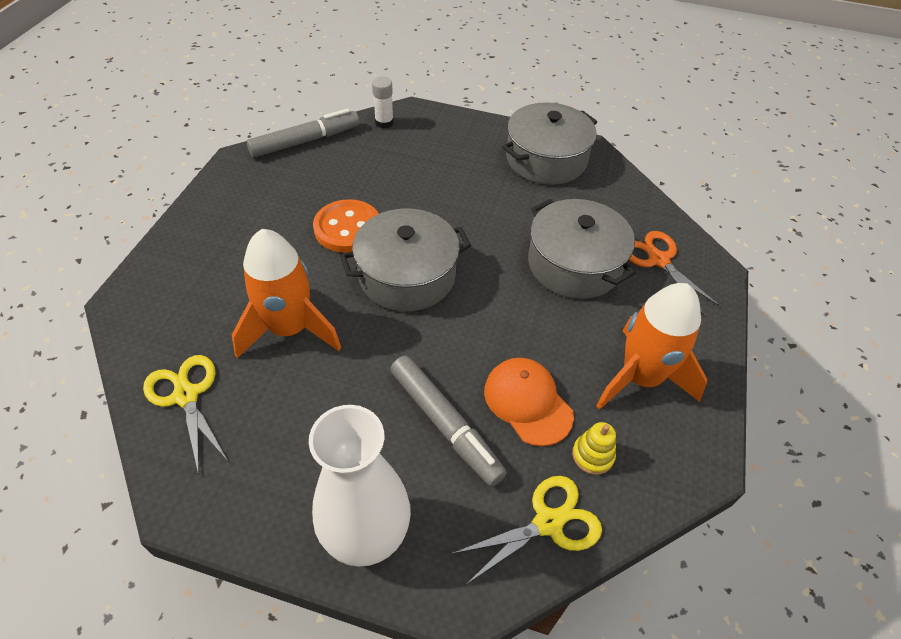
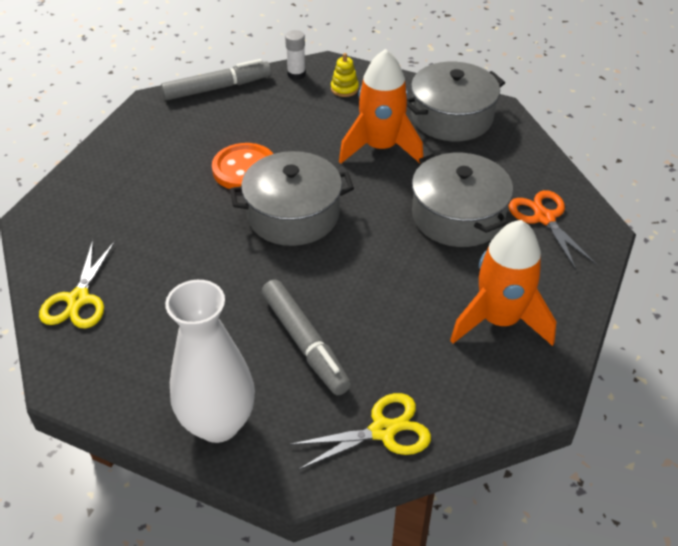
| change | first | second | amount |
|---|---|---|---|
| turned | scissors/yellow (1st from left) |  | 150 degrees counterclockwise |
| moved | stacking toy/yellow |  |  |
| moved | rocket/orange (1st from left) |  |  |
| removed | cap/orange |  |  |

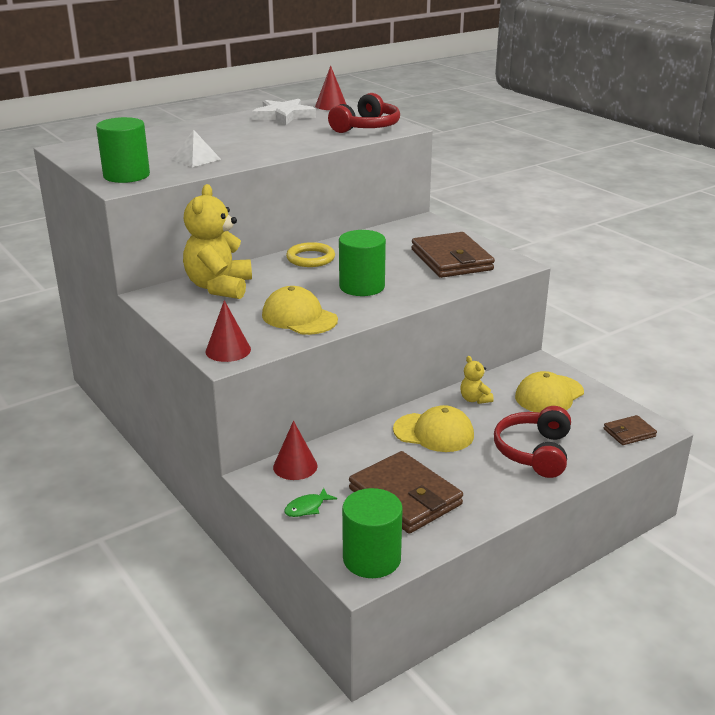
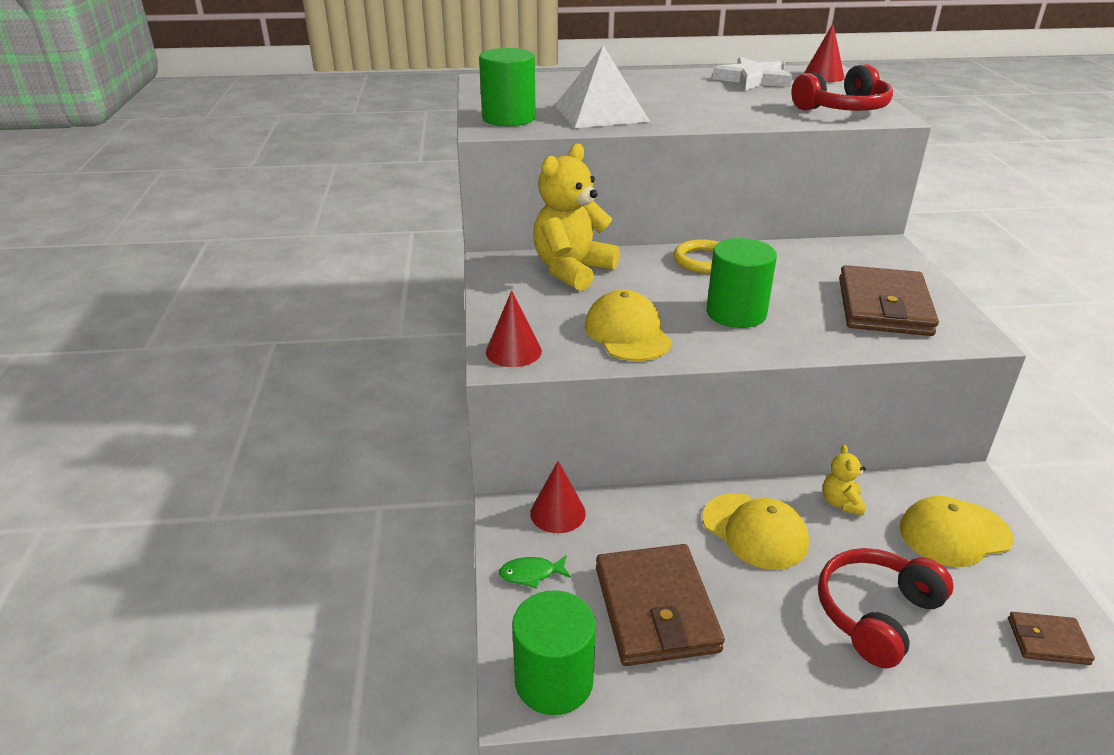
| change | first | second | amount |
|---|---|---|---|
| resized | pyramid/white |  | x1.80 |

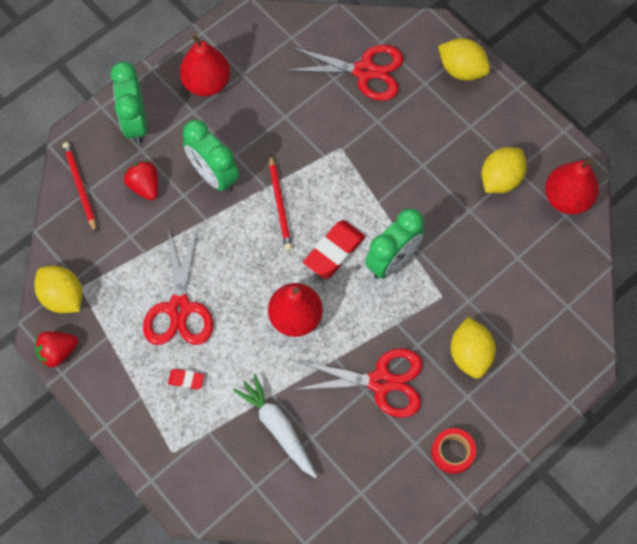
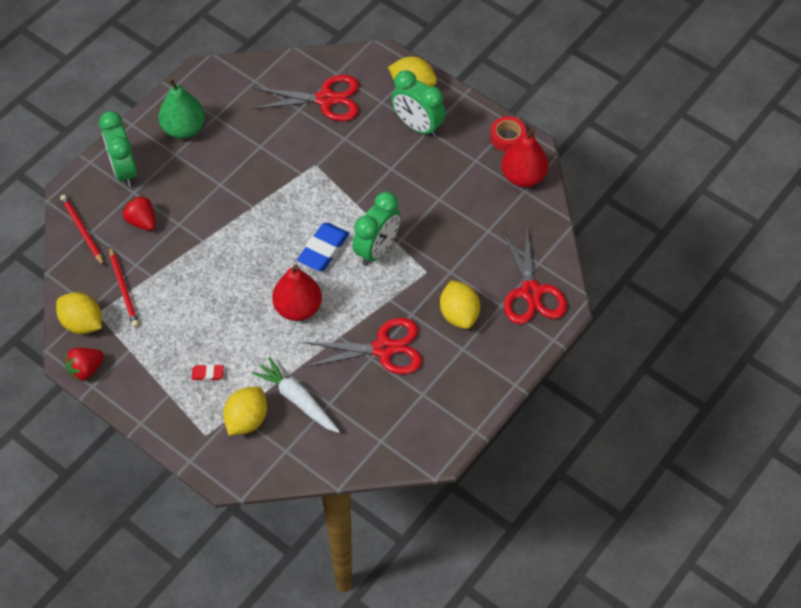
| change | first | second | amount |
|---|---|---|---|
| moved | pencil/red (2nd from left) |  |  |
| recoloured | pear/red (1st from left) | pear/green |  |
| moved | lemon/yellow (4th from left in the first image) | lemon/yellow (2nd from left) |  |
| recoloured | eraser/red (2nd from left) | eraser/blue |  |
| moved | clock/green (2nd from left in the first image) | clock/green (3rd from left) |  |
| moved | tape/red |  |  |
| moved | scissors/red (1st from left in the first image) | scissors/red (3rd from left) |  |

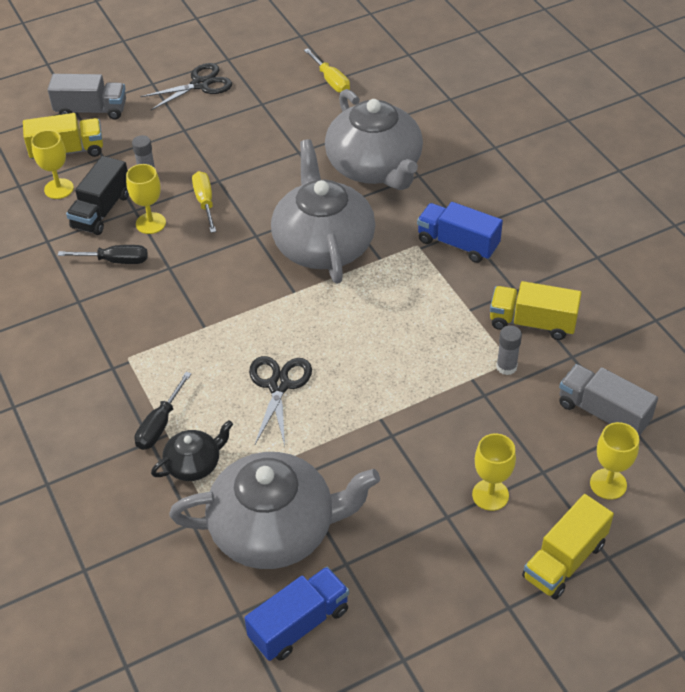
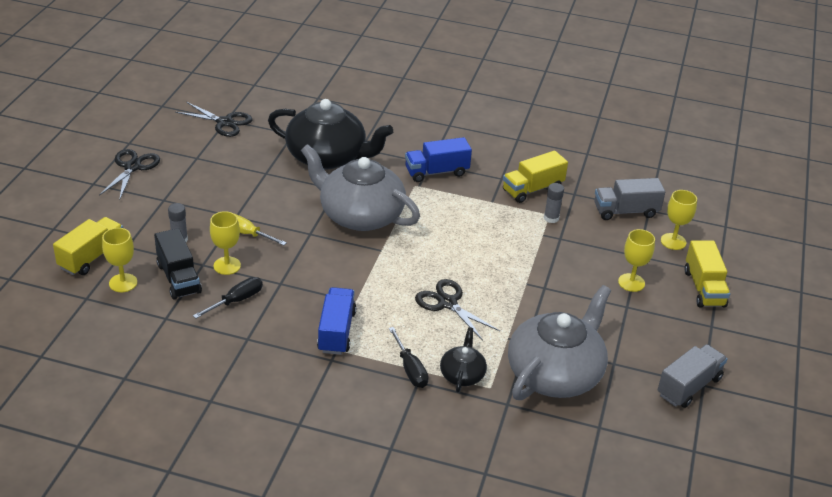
| change | first | second | amount |
|---|---|---|---|
| replaced | screwdriver/yellow (2nd from left) | scissors/black (2nd from left) |  |
| recoloured | teapot/grey (3rd from left) | teapot/black (1st from left) |  |
| moved | truck/blue (1st from left) |  |  |
| moved | truck/grey (1st from left in the first image) | truck/grey (2nd from left) |  |

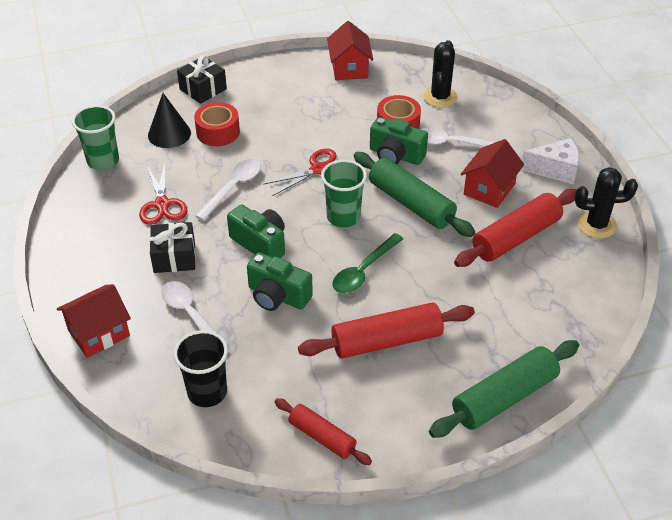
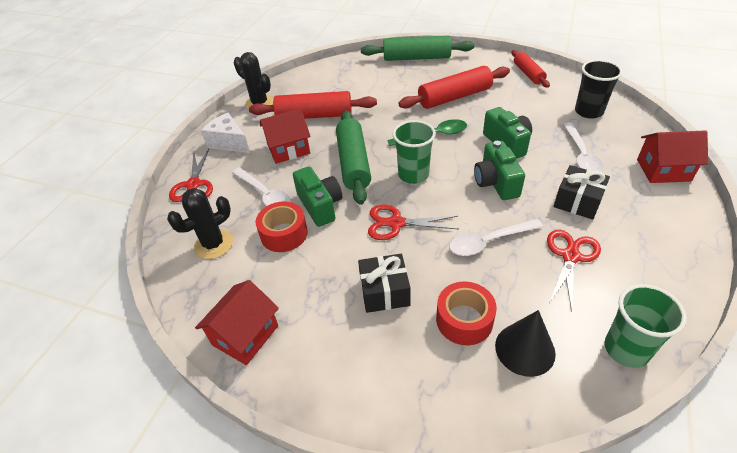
| change | first | second | amount |
|---|---|---|---|
| added |  | scissors/red (1st from left) |  |
| moved | gift/black (2nd from left in the first image) | gift/black (1st from left) |  |
| turned | rolling pin/red (2nd from left) |  | 45 degrees counterclockwise |

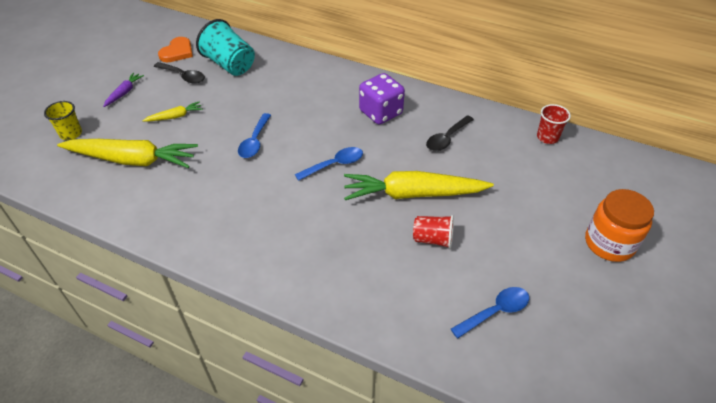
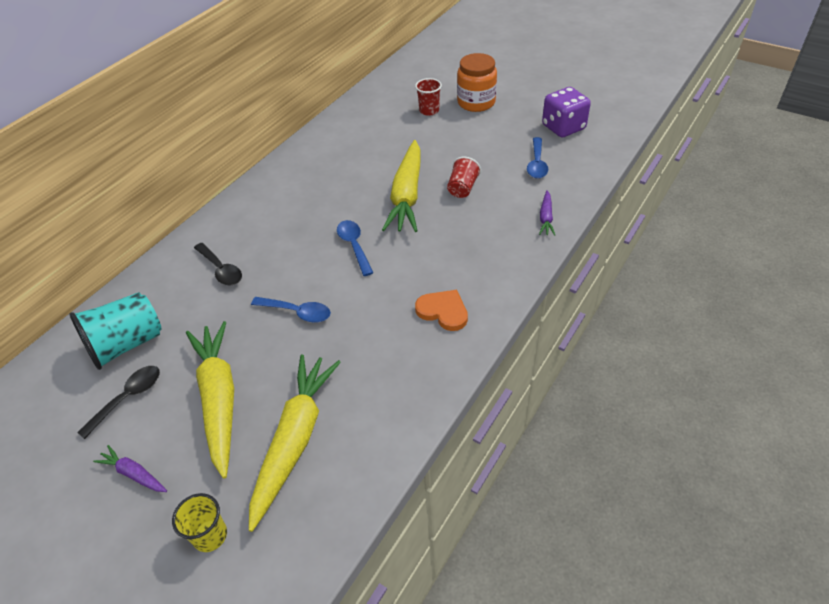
| change | first | second | amount |
|---|---|---|---|
| resized | carrot/yellow (2nd from left in the first image) | carrot/yellow (1st from left) | x2.21 |
| moved | spoon/black (2nd from left) |  |  |
| moved | cup/red (2nd from left in the first image) | cup/red (1st from left) |  |
| moved | heart/orange |  |  |
| turned | spoon/blue (3rd from left) |  | 150 degrees counterclockwise |
| added |  | carrot/purple (2nd from left) |  |
| moved | dice/purple |  |  |

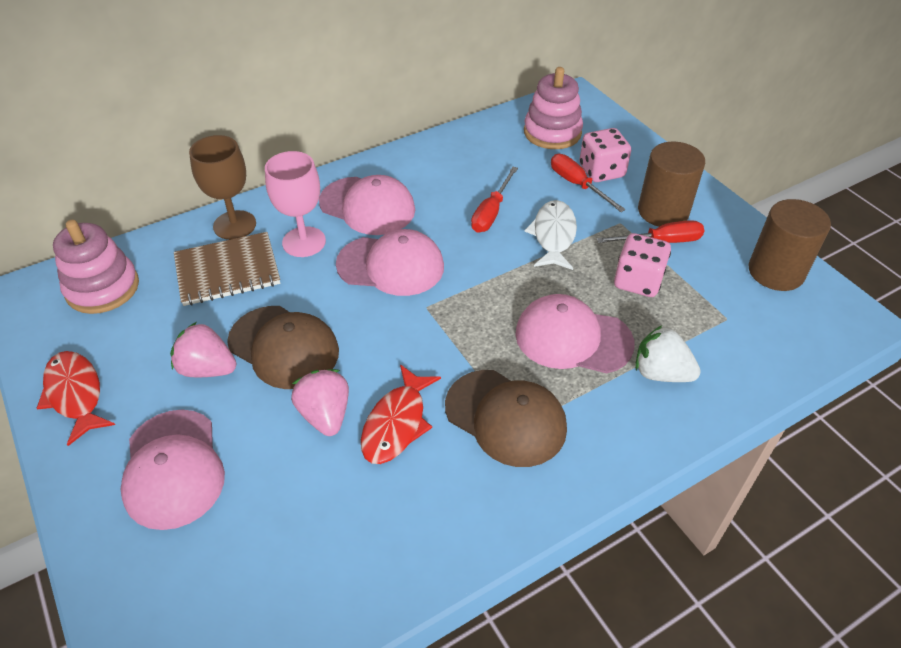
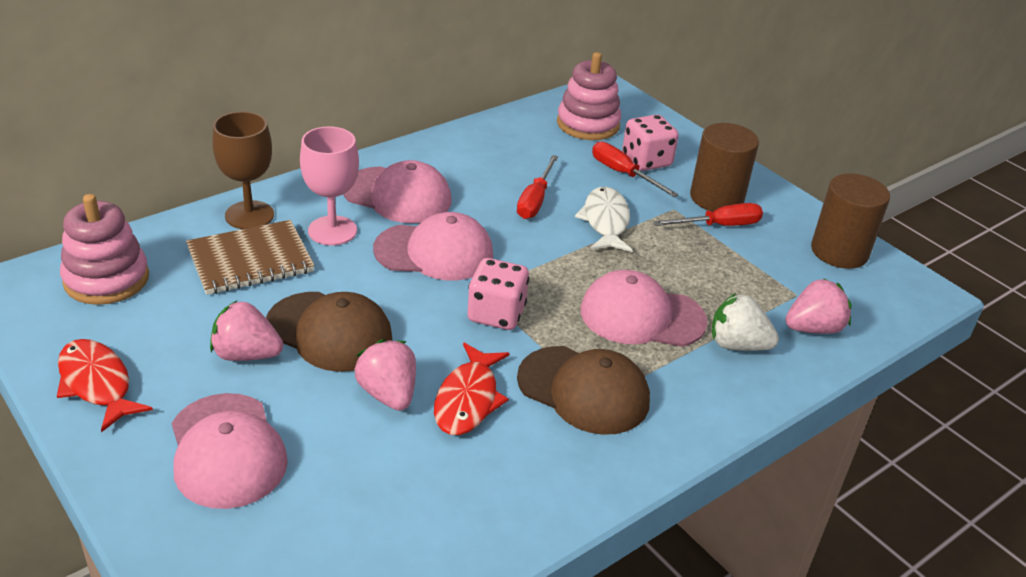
| change | first | second | amount |
|---|---|---|---|
| moved | dice/pink (2nd from left in the first image) | dice/pink (1st from left) |  |
| added |  | strawberry/pink (3rd from left) |  |

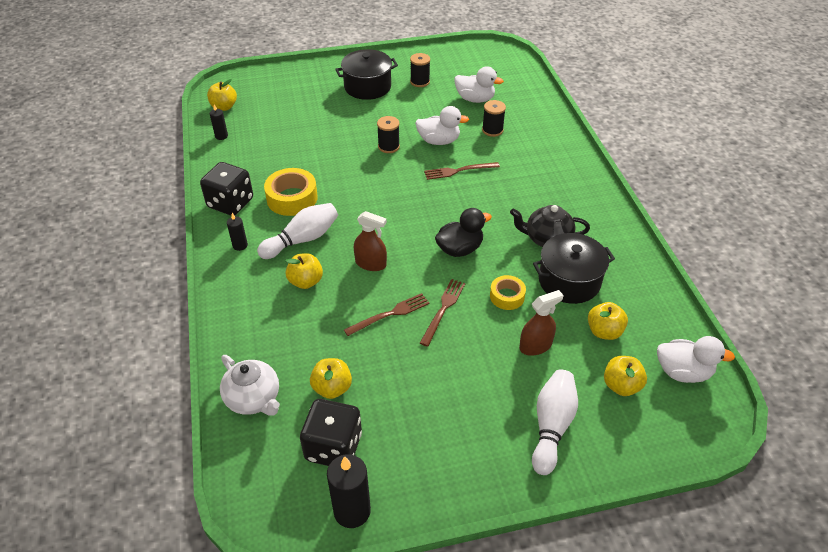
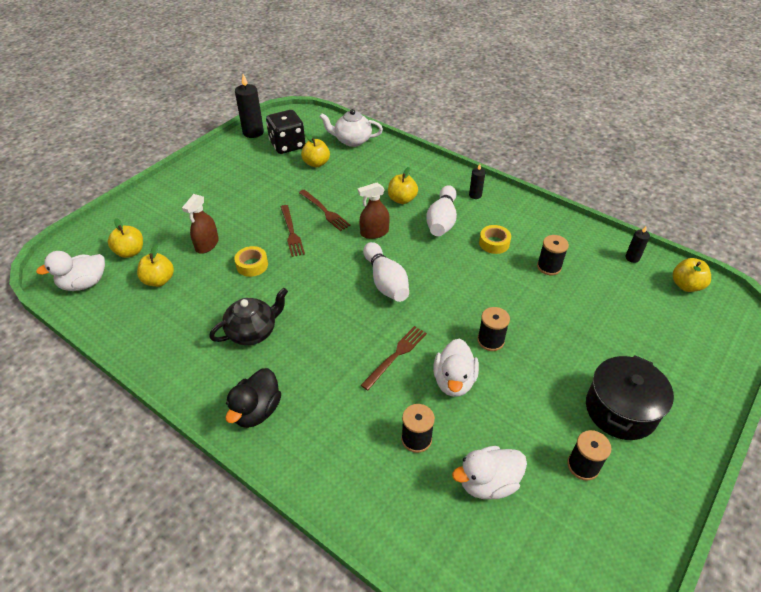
| change | first | second | amount |
|---|---|---|---|
| moved | duck/black |  |  |
| turned | fork/brown (1st from left in the first image) | fork/brown (2nd from left) | 60 degrees counterclockwise |
| moved | bowling pin/white (2nd from left in the first image) | bowling pin/white (1st from left) |  |
| turned | duck/white (1st from left in the first image) | duck/white (2nd from left) | 45 degrees counterclockwise |
| resized | tape/yellow (1st from left in the first image) | tape/yellow (2nd from left) | x0.61 |
| added |  | spool/black (3rd from left) |  |
| removed | dice/black (1st from left) |  |  |
| removed | pot/black (2nd from left) |  |  |

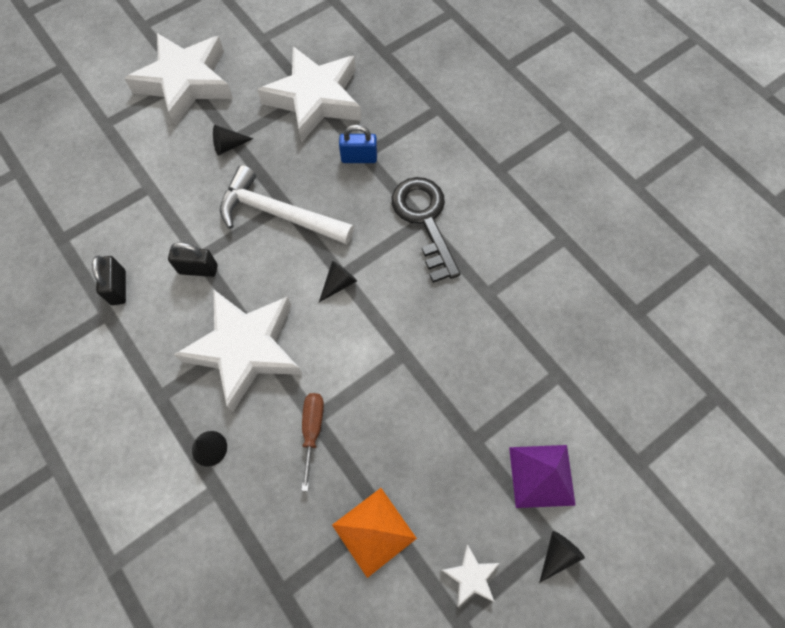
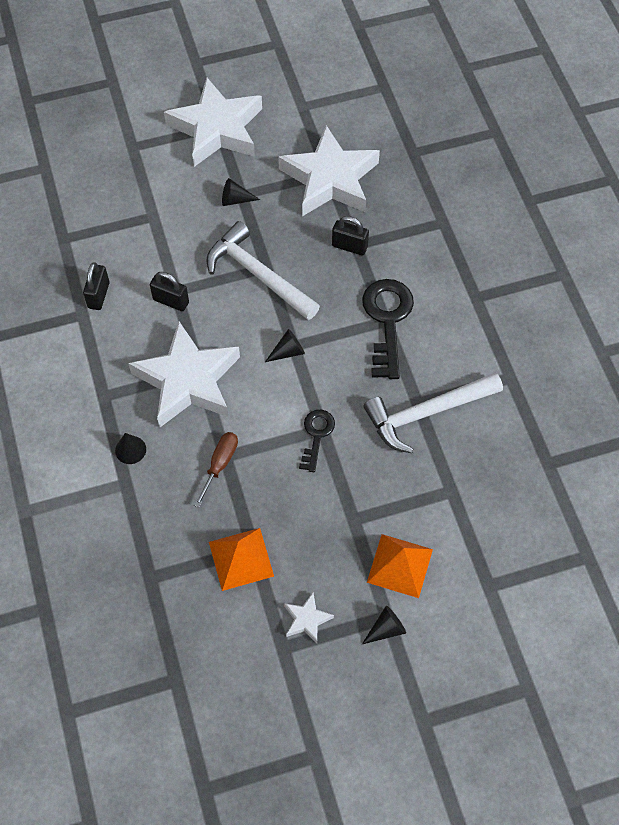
| change | first | second | amount |
|---|---|---|---|
| added |  | key/black (1st from left) |  |
| recoloured | padlock/blue | padlock/black (3rd from left) |  |
| added |  | hammer/white (2nd from left) |  |
| recoloured | pyramid/purple | pyramid/orange (2nd from left) |  |

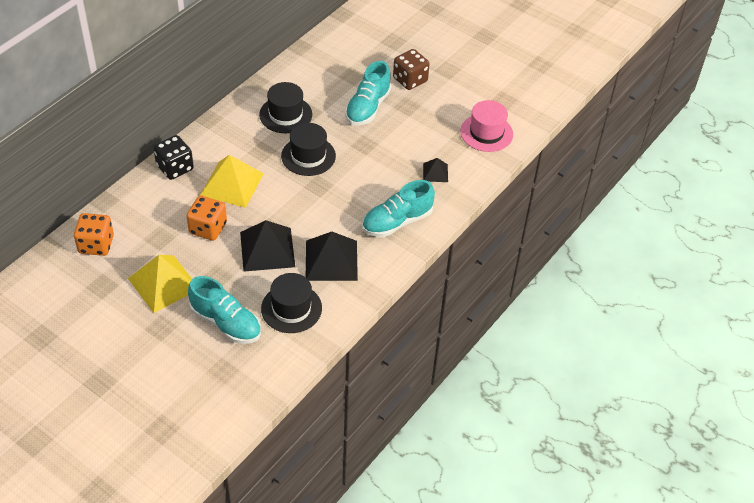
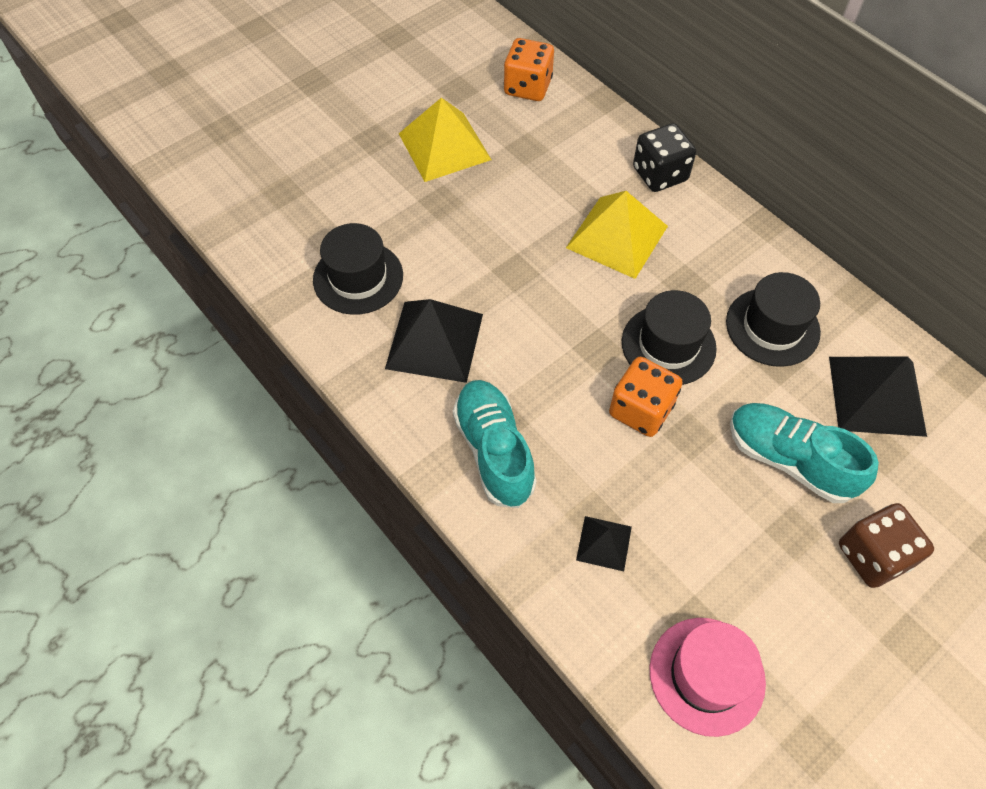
| change | first | second | amount |
|---|---|---|---|
| moved | dice/orange (2nd from left) |  |  |
| moved | pyramid/black (1st from left in the first image) | pyramid/black (3rd from left) |  |
| removed | shoe/turquoise (1st from left) |  |  |

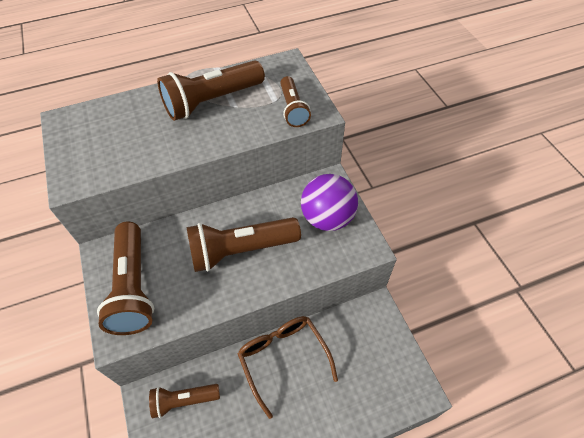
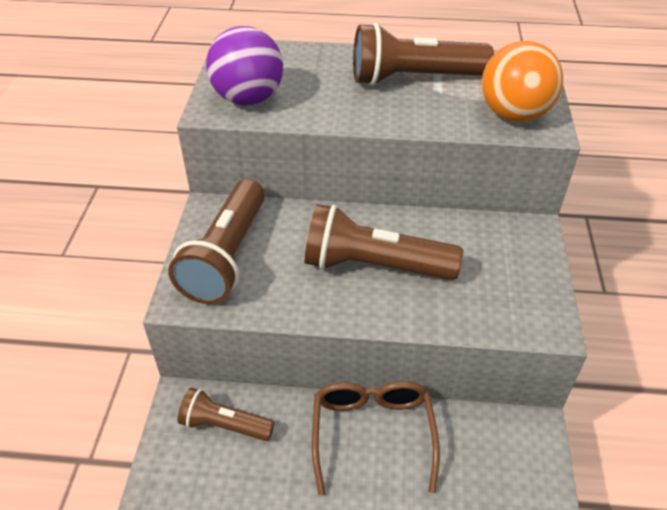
| change | first | second | amount |
|---|---|---|---|
| moved | ball/purple |  |  |
| replaced | flashlight/brown (5th from left) | ball/orange |  |

